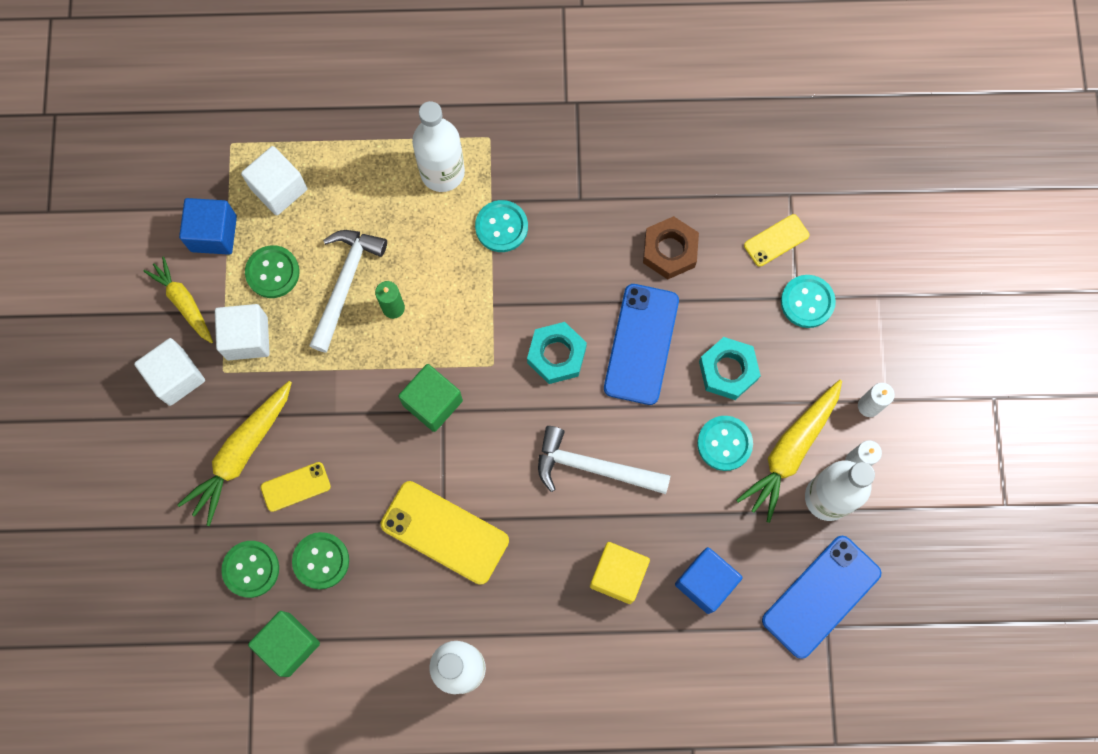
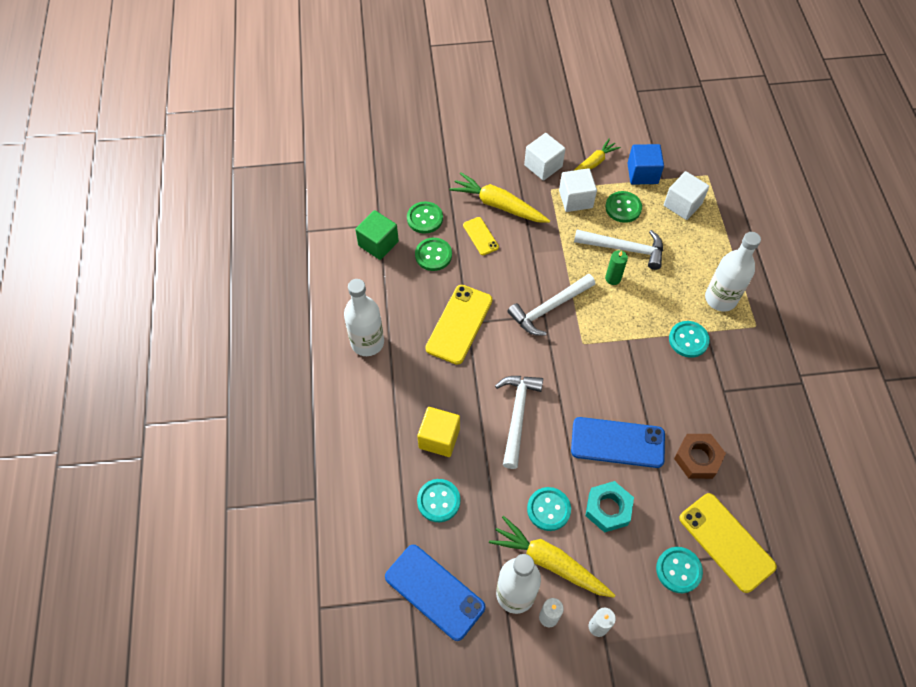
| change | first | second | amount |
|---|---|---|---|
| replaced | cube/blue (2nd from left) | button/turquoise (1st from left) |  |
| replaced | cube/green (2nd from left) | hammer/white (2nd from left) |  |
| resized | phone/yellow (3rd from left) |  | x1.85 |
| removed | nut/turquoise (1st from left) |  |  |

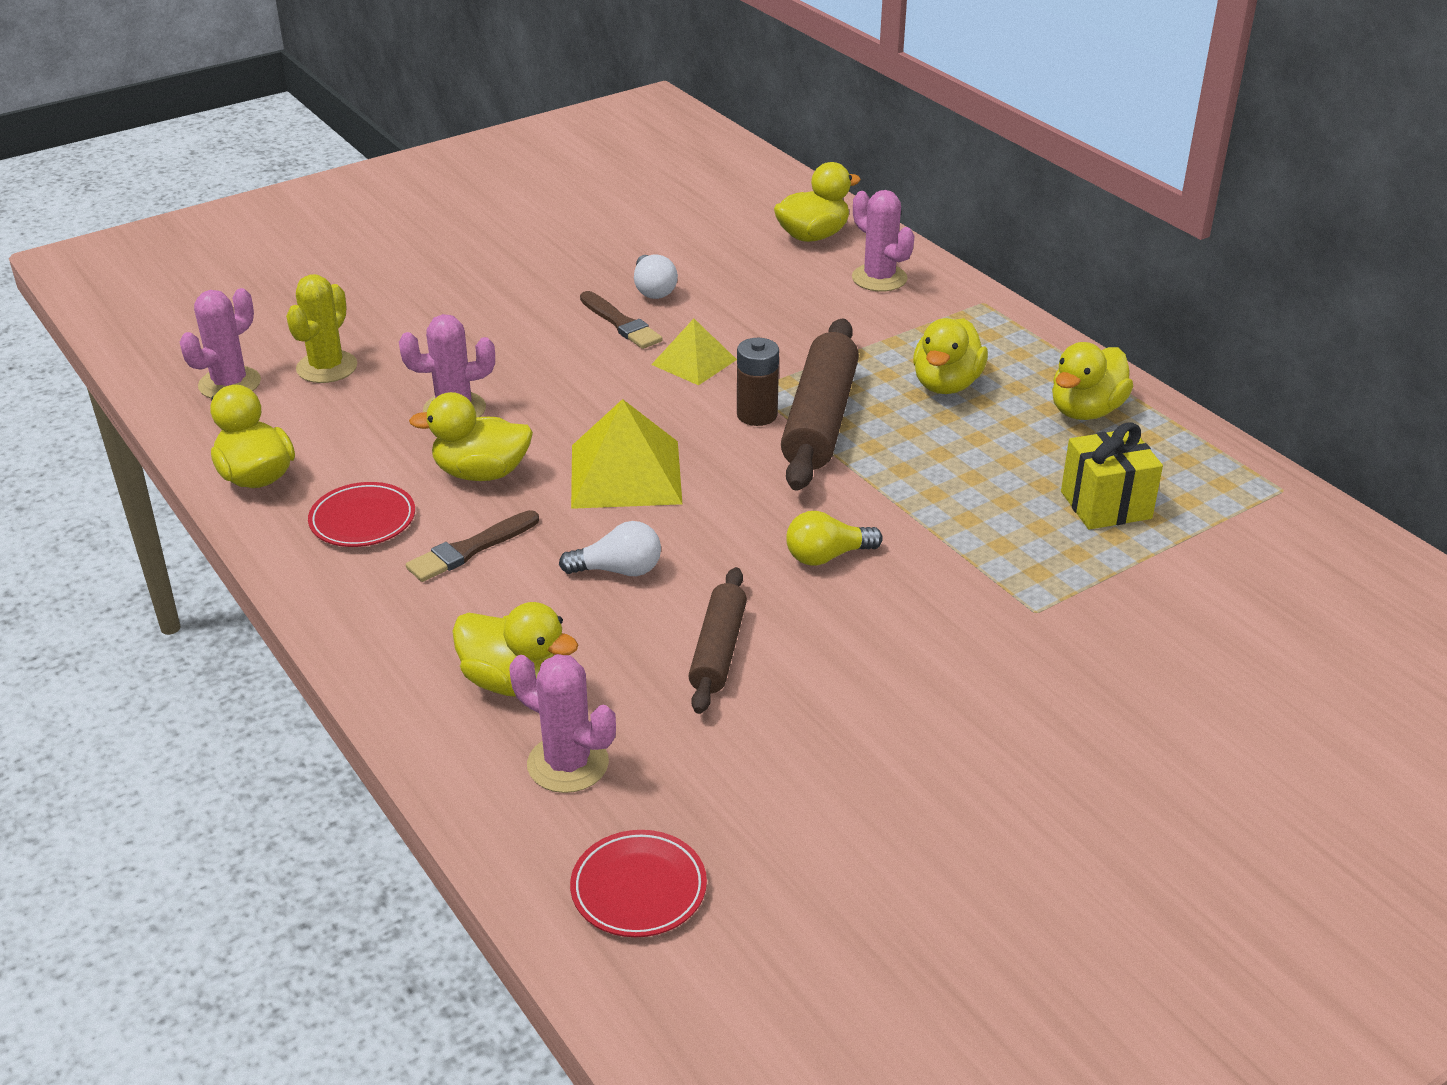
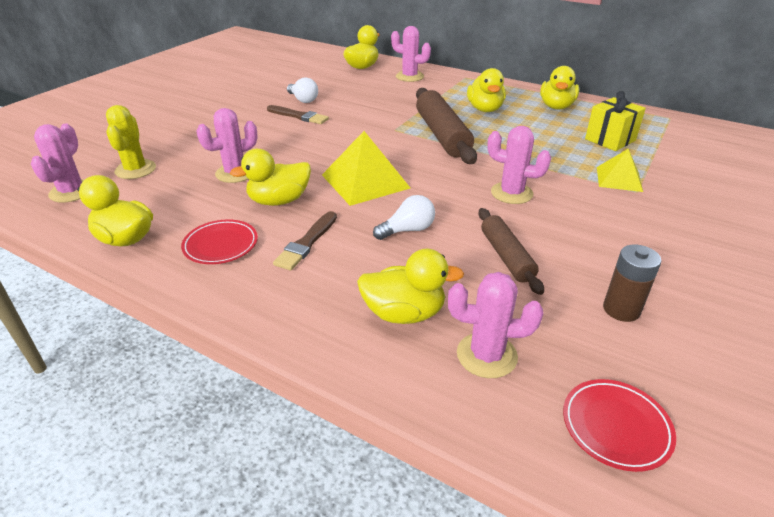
| change | first | second | amount |
|---|---|---|---|
| replaced | light bulb/yellow | cactus/pink (5th from left) |  |
| moved | pyramid/yellow (2nd from left) |  |  |
| moved | battery/brown |  |  |

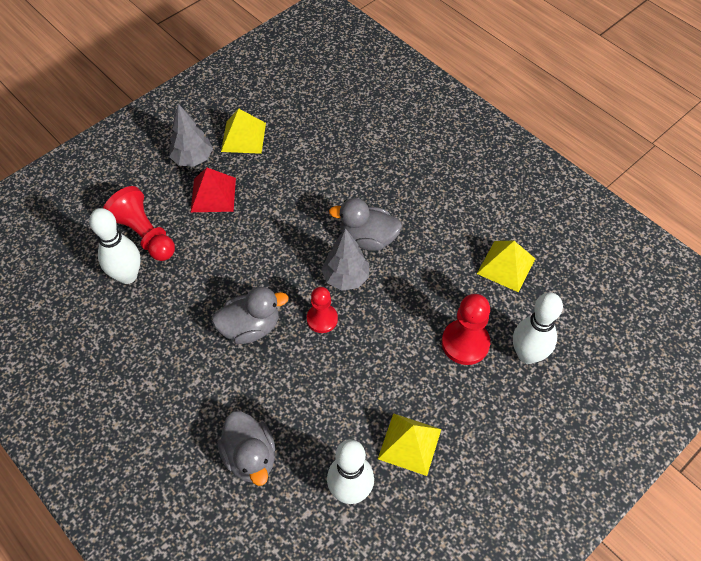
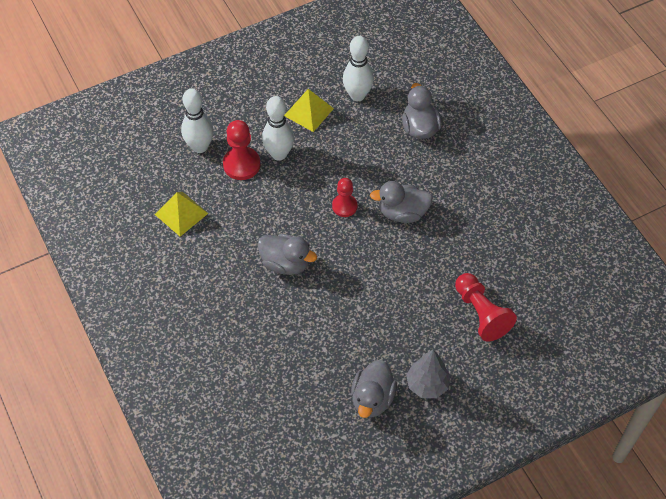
| change | first | second | amount |
|---|---|---|---|
| moved | bowling pin/white (1st from left in the first image) | bowling pin/white (2nd from left) |  |
| replaced | pyramid/yellow (1st from left) | duck/grey (2nd from left) |  |
| removed | pyramid/red |  |  |
| removed | tree/grey (2nd from left) |  |  |

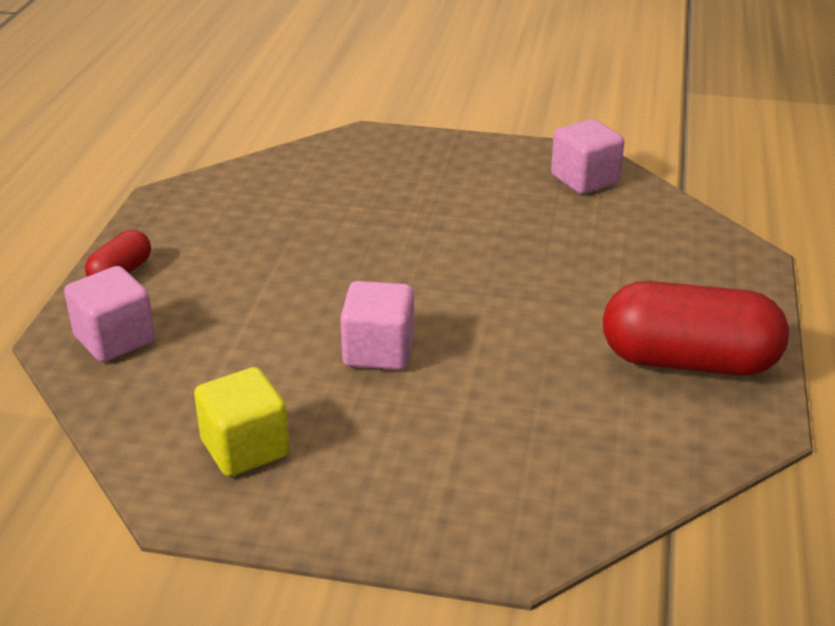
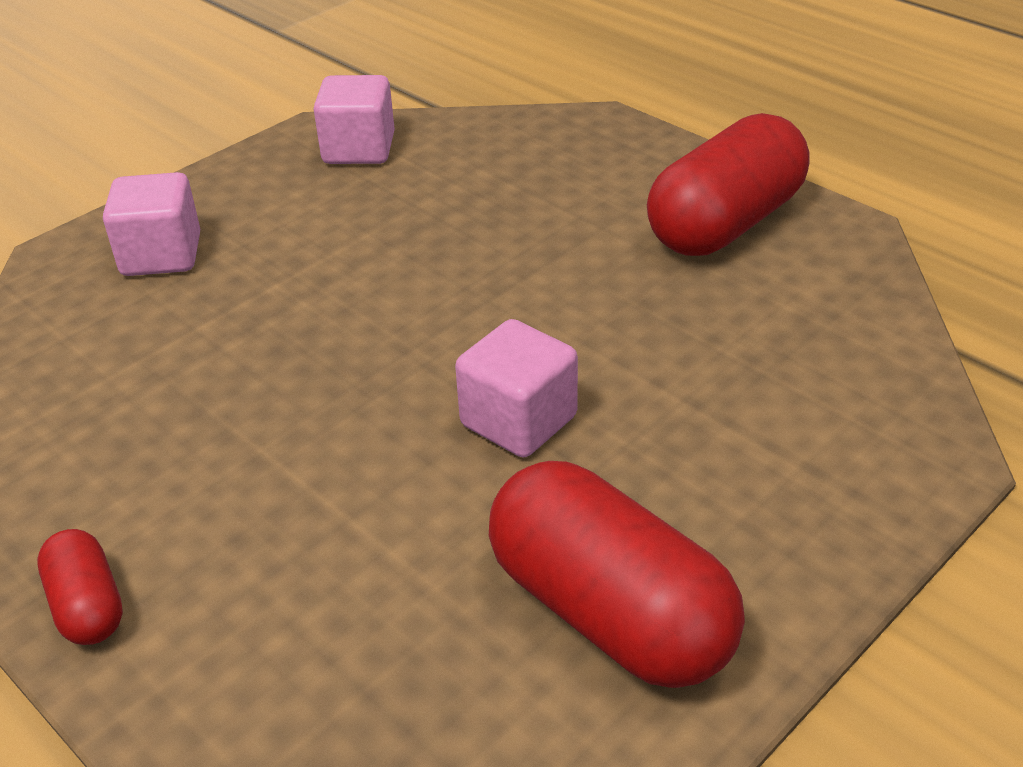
| change | first | second | amount |
|---|---|---|---|
| moved | cube/pink (1st from left) |  |  |
| replaced | cube/yellow | capsule/red (2nd from left) |  |

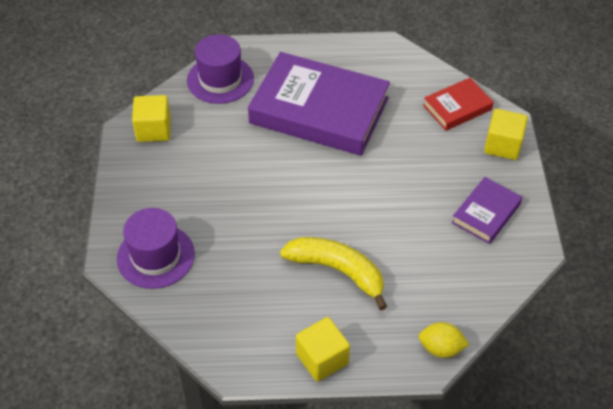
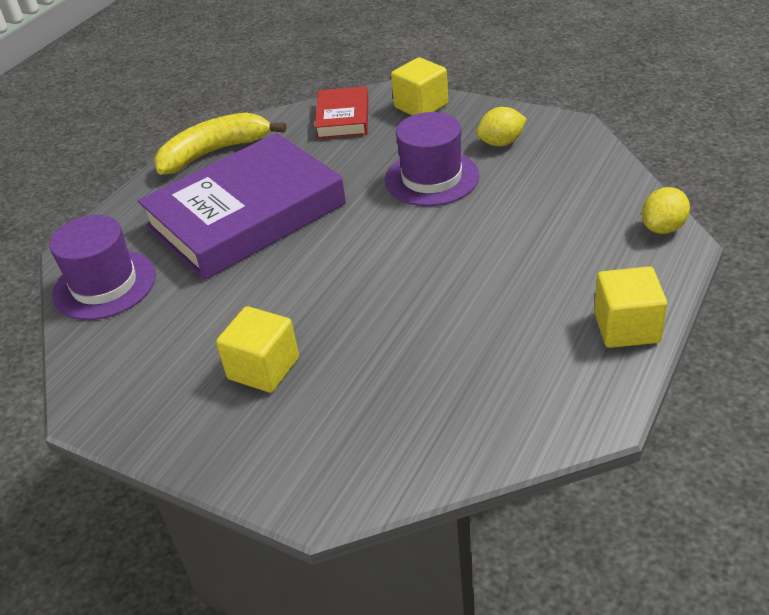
| change | first | second | amount |
|---|---|---|---|
| moved | banana/yellow |  |  |
| moved | cube/yellow (1st from left) |  |  |
| moved | hat/purple (1st from left in the first image) | hat/purple (2nd from left) |  |
| replaced | book/purple (2nd from left) | lemon/yellow (1st from left) |  |

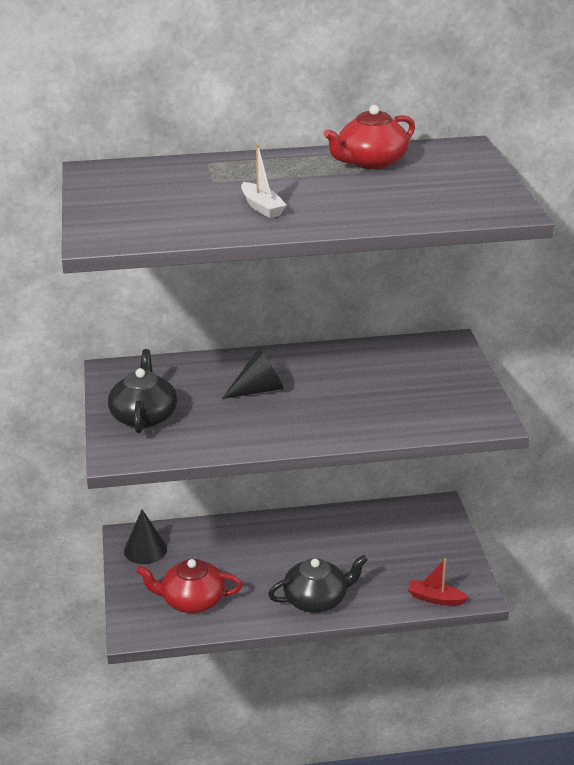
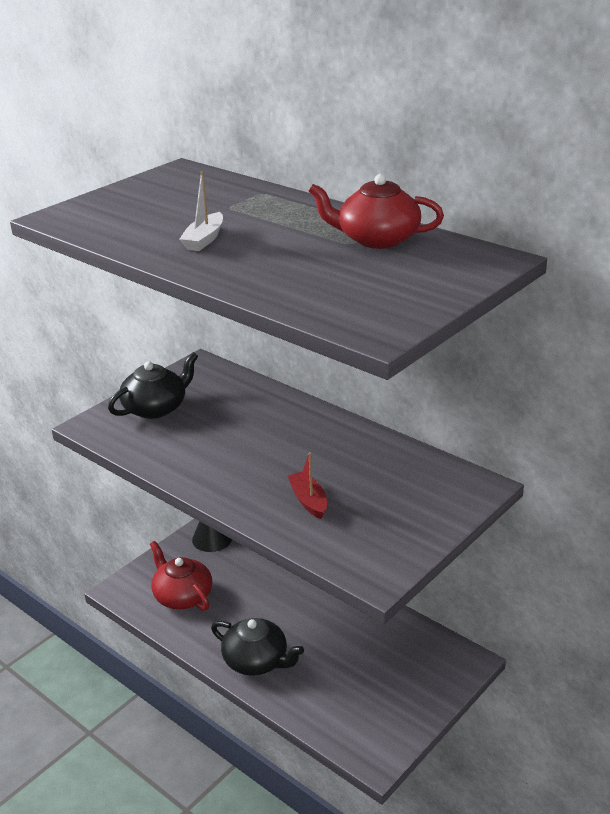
| change | first | second | amount |
|---|---|---|---|
| moved | boat/red |  |  |
| removed | cone/black (2nd from left) |  |  |

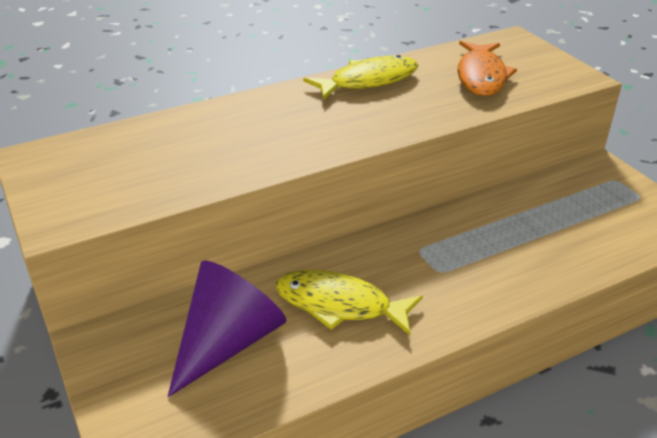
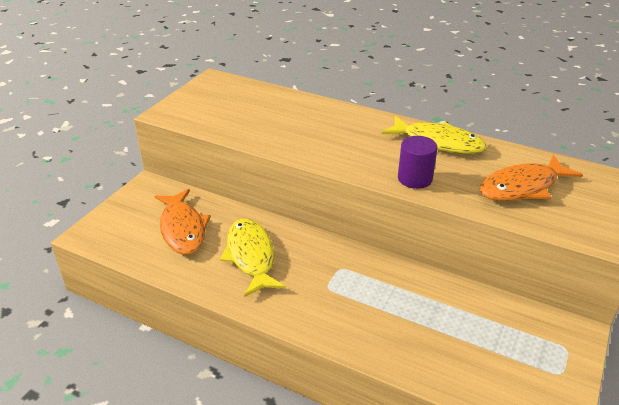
| change | first | second | amount |
|---|---|---|---|
| replaced | cone/purple | fish/orange (1st from left) |  |
| added |  | cylinder/purple |  |

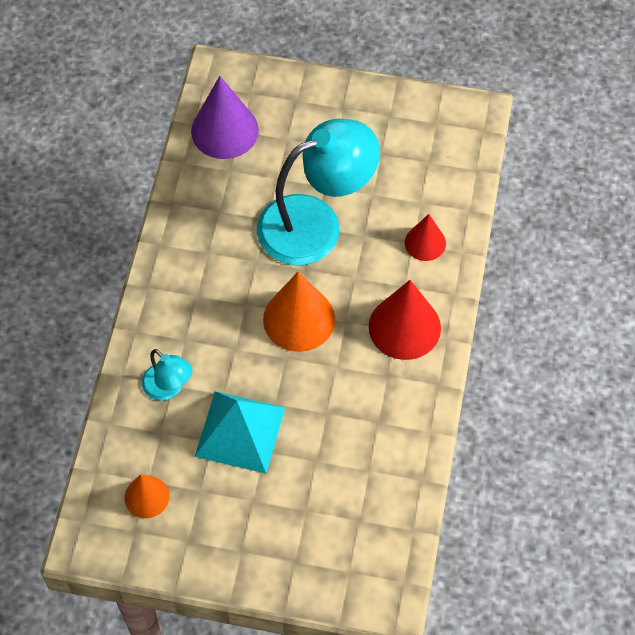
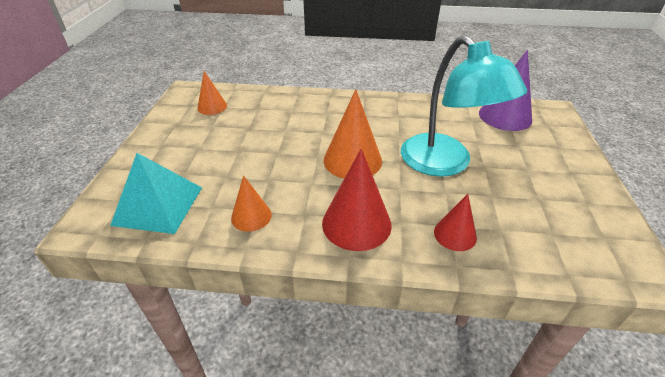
| change | first | second | amount |
|---|---|---|---|
| moved | pyramid/turquoise |  |  |
| added |  | cone/orange (2nd from left) |  |
| removed | lamp/turquoise (1st from left) |  |  |

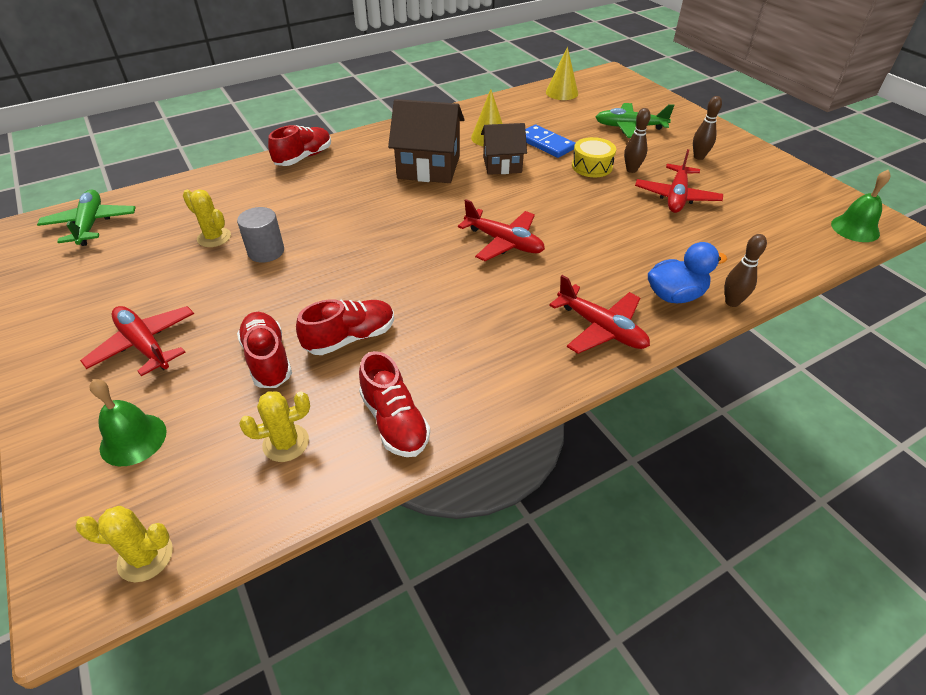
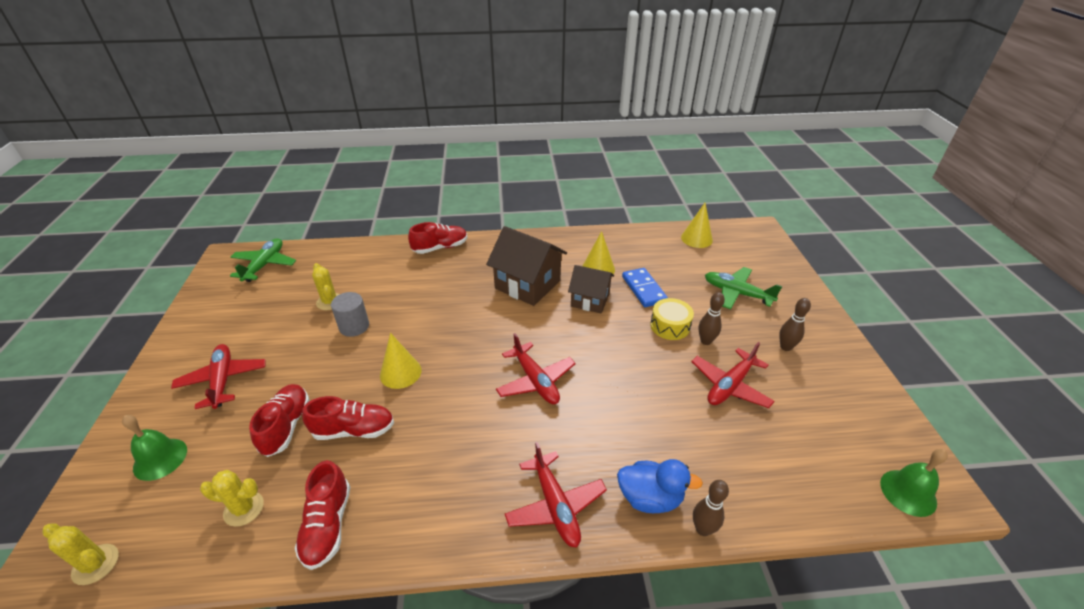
| change | first | second | amount |
|---|---|---|---|
| added |  | cone/yellow (1st from left) |  |

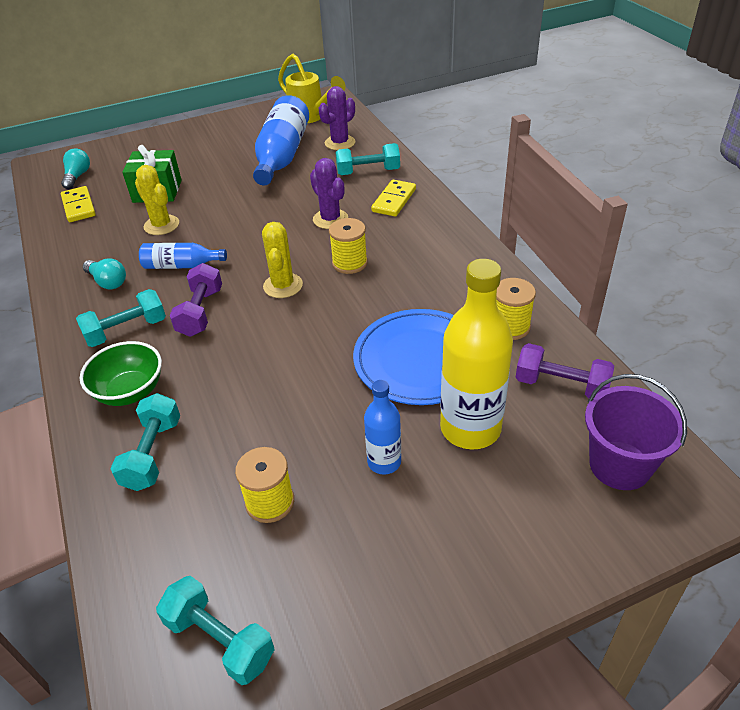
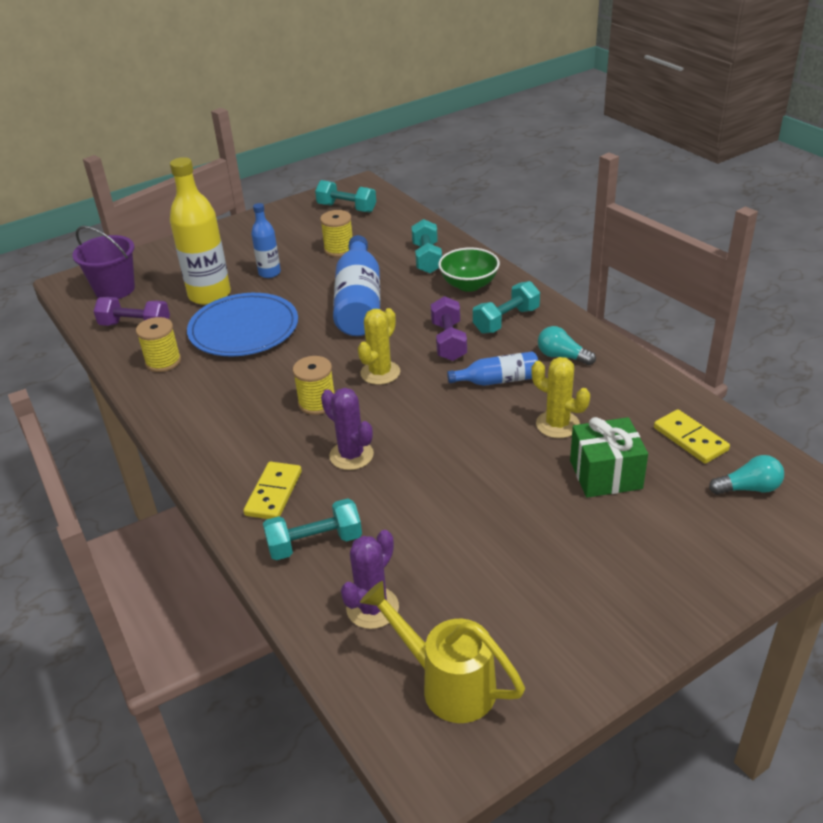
| change | first | second | amount |
|---|---|---|---|
| moved | bottle/blue (2nd from left) |  |  |
| turned | cactus/yellow (2nd from left in the first image) | cactus/yellow (1st from left) | 45 degrees clockwise |
| turned | light bulb/turquoise (1st from left in the first image) | light bulb/turquoise (2nd from left) | 90 degrees counterclockwise |

